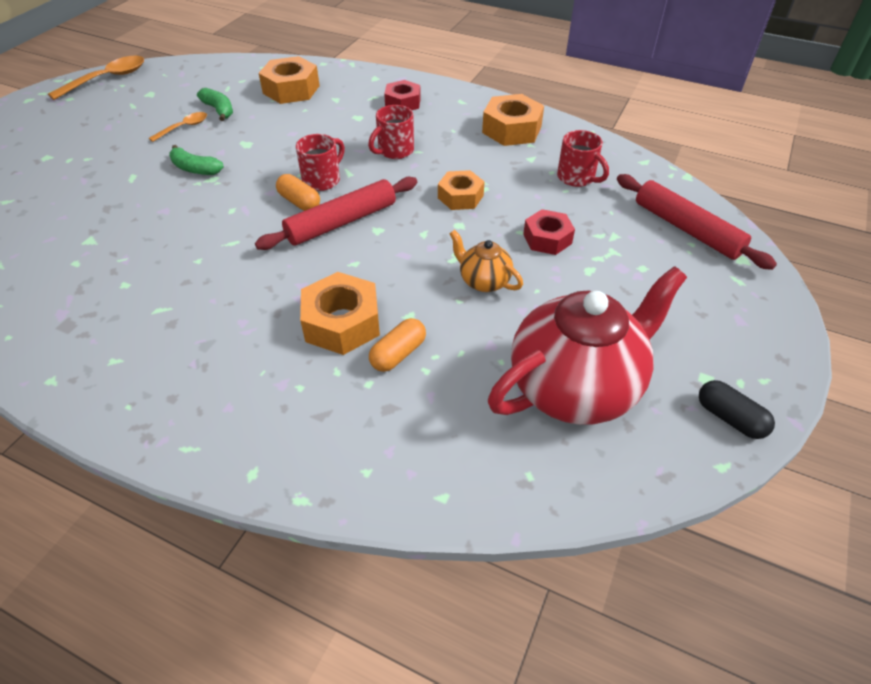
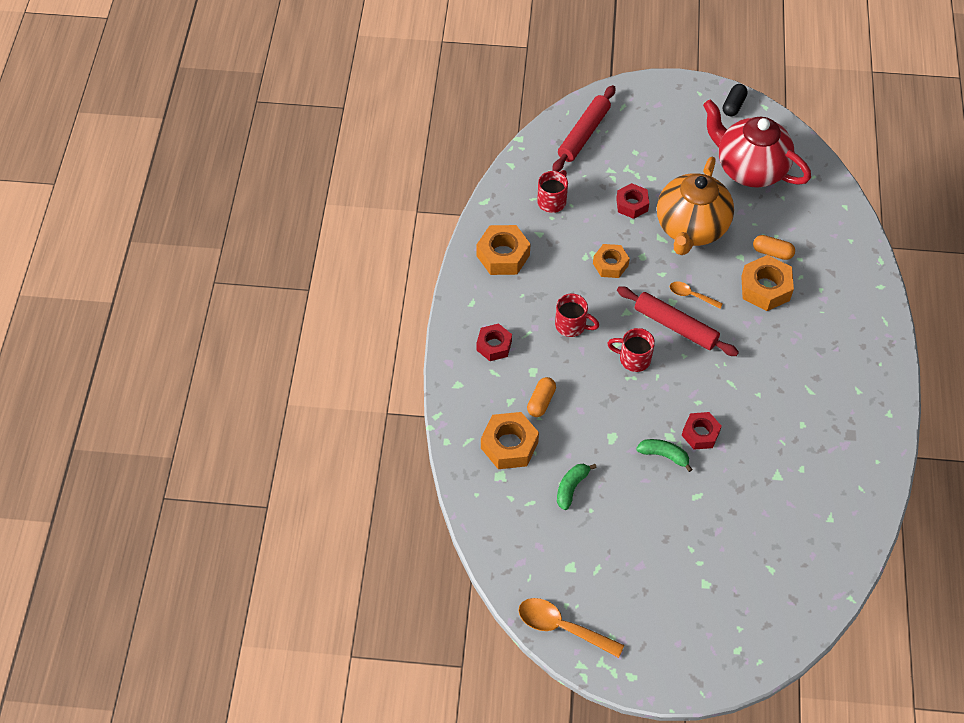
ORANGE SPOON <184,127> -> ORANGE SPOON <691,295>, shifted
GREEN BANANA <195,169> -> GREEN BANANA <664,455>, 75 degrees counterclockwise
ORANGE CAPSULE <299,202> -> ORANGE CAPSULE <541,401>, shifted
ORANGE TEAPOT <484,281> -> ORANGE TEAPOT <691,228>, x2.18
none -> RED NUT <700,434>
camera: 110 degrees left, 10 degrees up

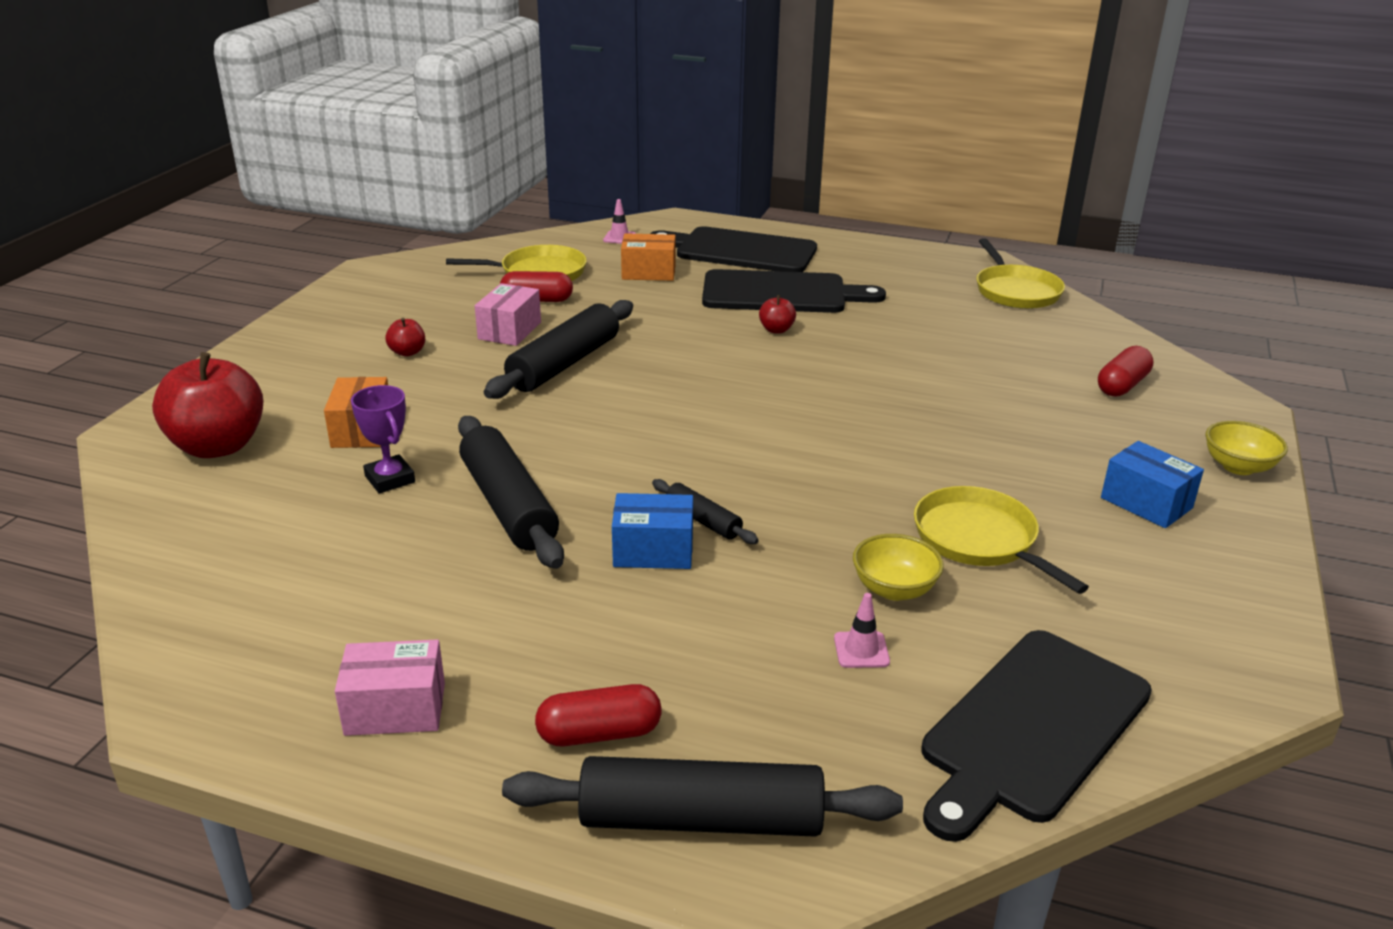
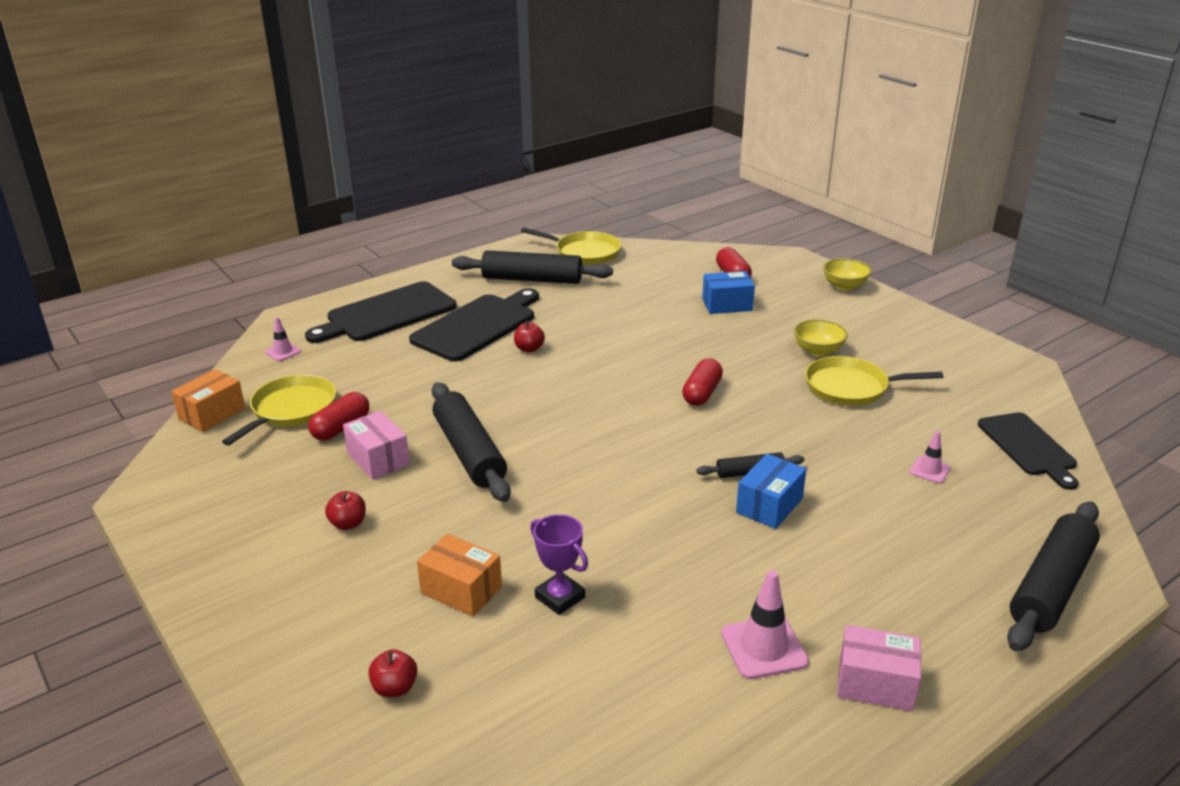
RED APPLE <218,446> -> RED APPLE <395,688>, x0.44
PINK BOX <395,709> -> PINK BOX <875,683>, 75 degrees clockwise
PURPLE TROPHY <390,479> -> PURPLE TROPHY <560,597>, 45 degrees clockwise
BLACK ROLLING PIN <508,505> -> BLACK ROLLING PIN <532,279>, shifted
RED CAPSULE <599,734> -> RED CAPSULE <702,393>, shifted
ORANGE BOX <648,272> -> ORANGE BOX <212,414>, shifted
YELLOW BOWL <894,589> -> YELLOW BOWL <818,351>, shifted
BLACK CUTTING BOARD <1031,729> -> BLACK CUTTING BOARD <1028,447>, x0.67
BLUE BOX <1146,503> -> BLUE BOX <727,305>, shifted
none -> PINK TRAFFIC CONE <764,647>
camera: 55 degrees left, 0 degrees up

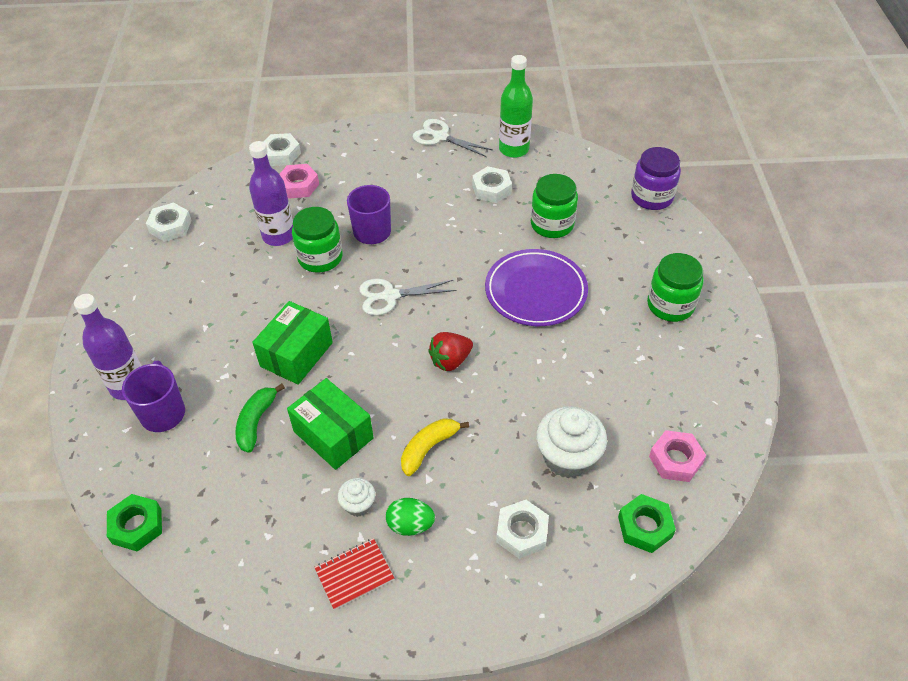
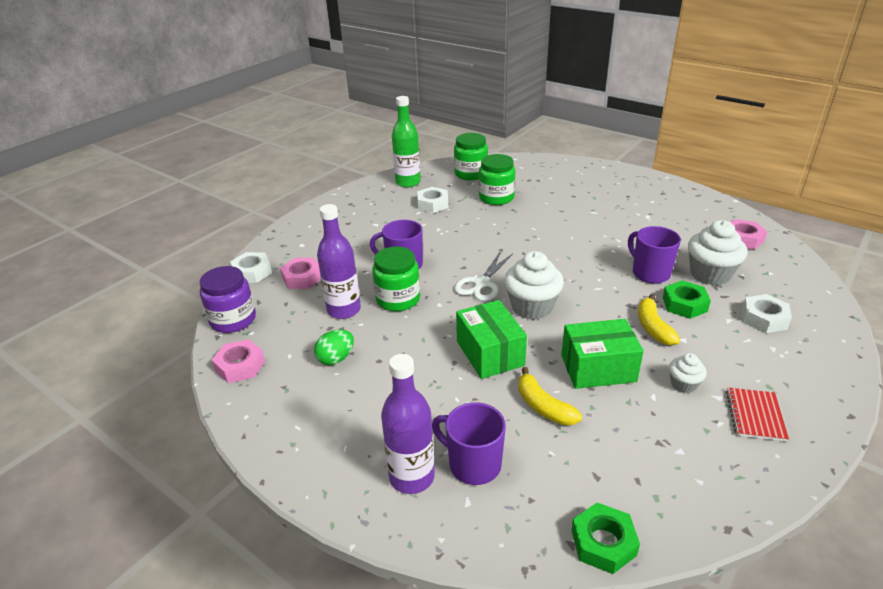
WHITE NUT <170,226> -> PINK NUT <240,366>
GREEN BANANA <256,422> -> YELLOW BANANA <543,406>
GREEN EGG <410,525> -> GREEN EGG <336,359>, shifted
WHITE SCISSORS <440,137> -> none
RED STRAWBERRY <450,361> -> none
PURPLE PLATE <535,291> -> none
GREEN NUT <645,527> -> GREEN NUT <684,304>, shifted
PURPLE JAR <651,197> -> PURPLE JAR <233,320>, shifted
GREEN JAR <670,305> -> GREEN JAR <471,174>, shifted
none -> WHITE CUPCAKE <532,307>
none -> PURPLE MUG <650,273>
camera: 50 degrees left, 15 degrees down

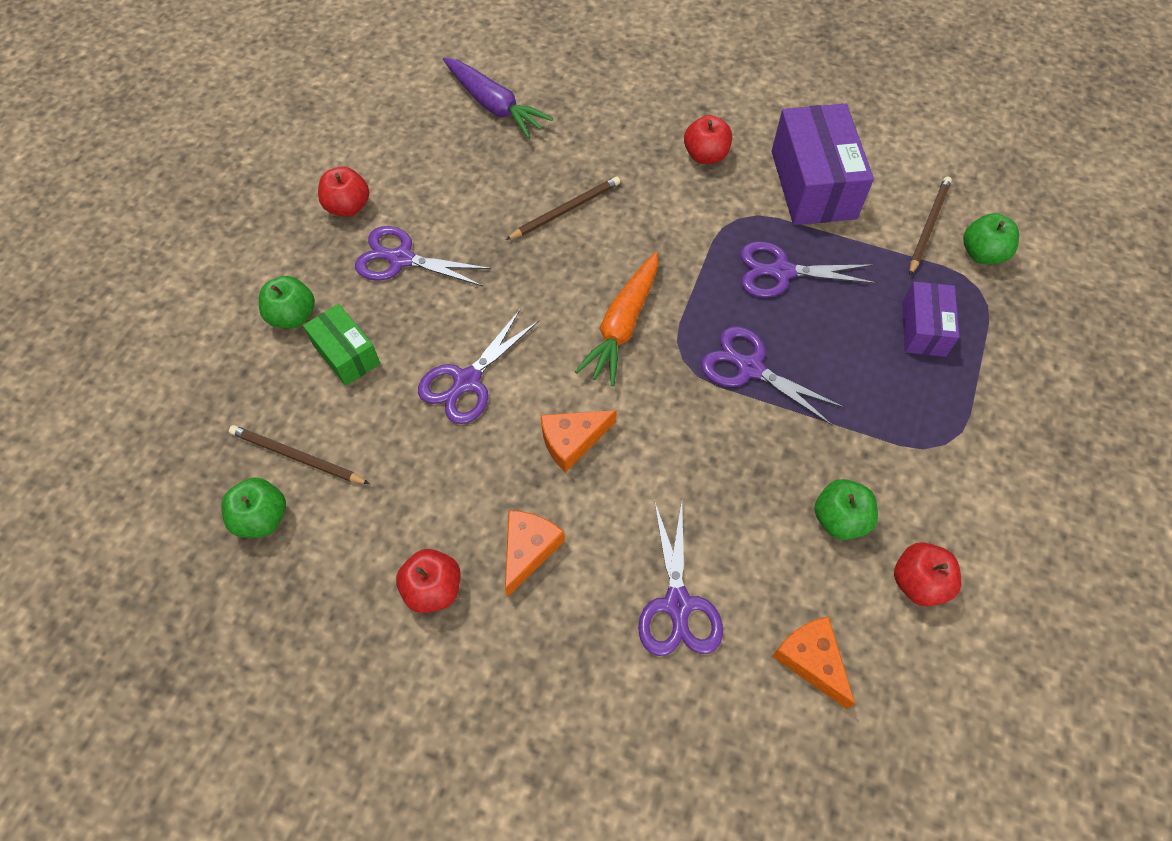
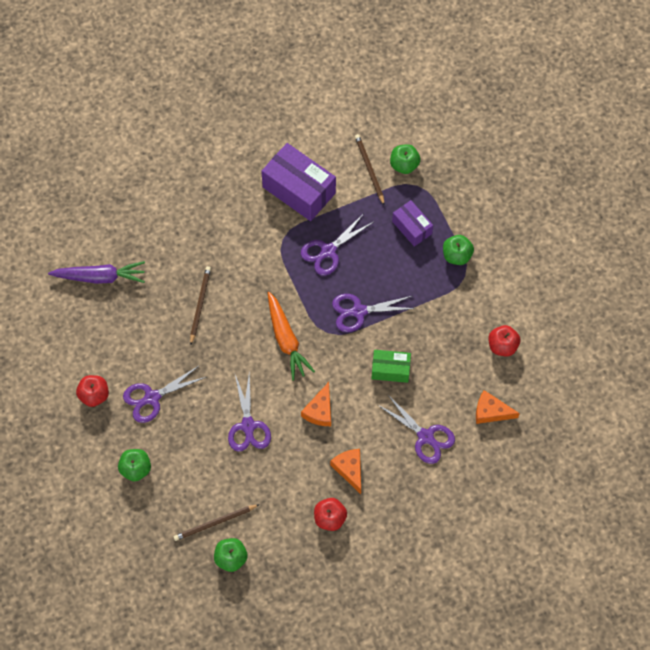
GREEN BOX <346,354> -> GREEN BOX <390,369>, shifted
RED APPLE <705,155> -> none
GREEN APPLE <839,519> -> GREEN APPLE <457,255>, shifted
camera: 45 degrees left, 5 degrees up

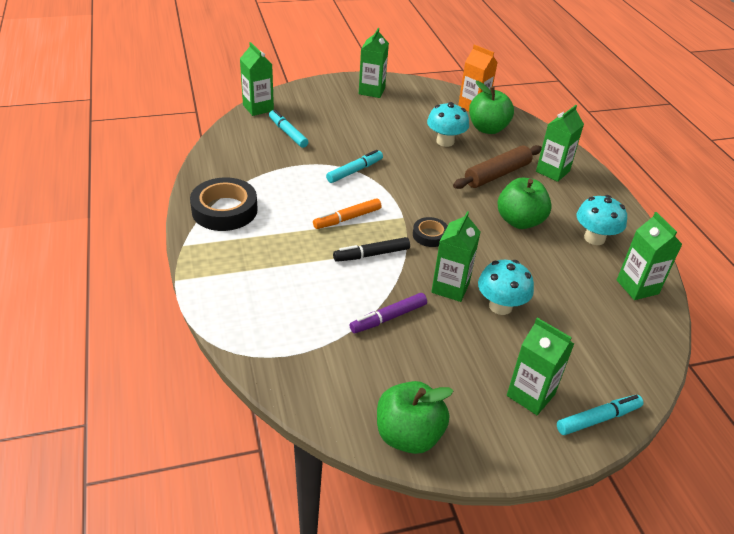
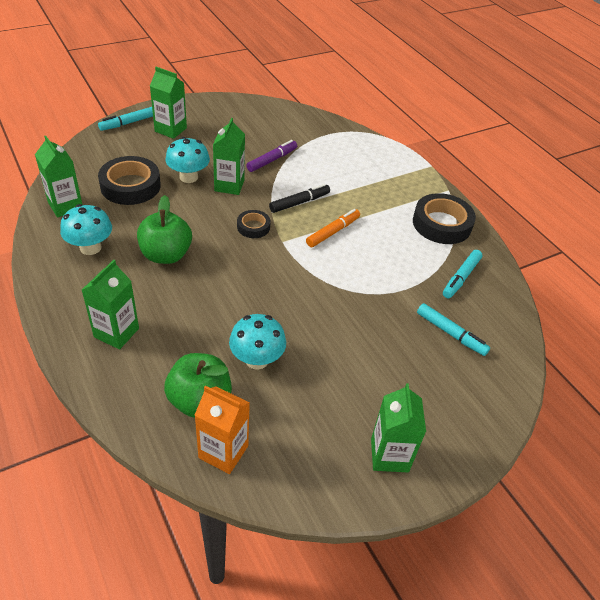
GREEN CARTON <258,108> -> none
TURQUOISE MARKER <355,171> -> TURQUOISE MARKER <461,278>, shifted
GREEN APPLE <408,435> -> none
BROWN ROLLING PIN <497,174> -> none
none -> BLACK TAPE <130,186>
camera: 165 degrees right, 5 degrees up

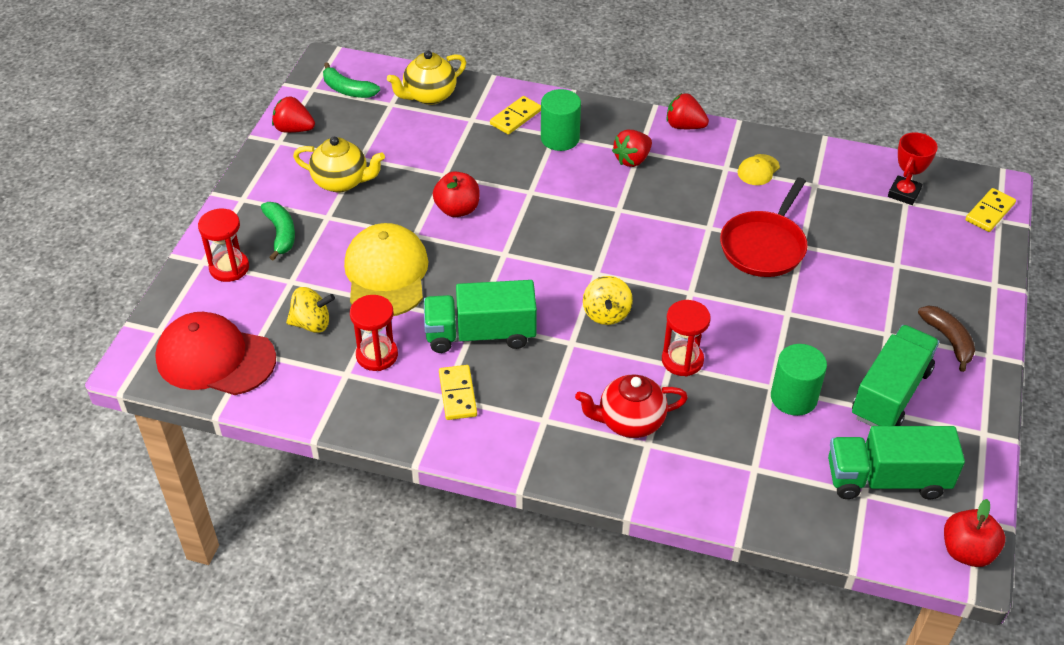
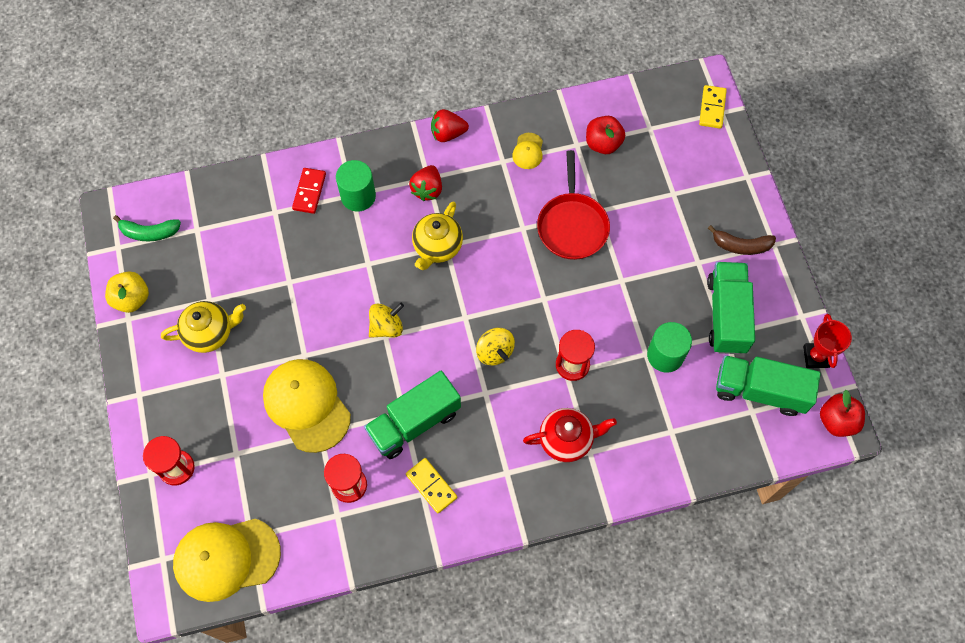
RED CAP <215,358> -> YELLOW CAP <226,558>
GREEN BANANA <281,234> -> none
RED STRAWBERRY <294,129> -> YELLOW APPLE <132,299>
YELLOW SPINNING TOP <312,323> -> YELLOW SPINNING TOP <386,327>, shifted
YELLOW TEAPOT <429,96> -> YELLOW TEAPOT <437,247>, shifted
RED APPLE <457,209> -> RED APPLE <603,143>, shifted
YELLOW DOMINO <515,117> -> RED DOMINO <309,192>
RED TEAPOT <630,421> -> RED TEAPOT <566,440>, 150 degrees counterclockwise
GREEN TRUCK <886,479> -> GREEN TRUCK <760,391>, 45 degrees clockwise
RED TROPHY <904,193> -> RED TROPHY <816,357>, shifted
BROWN BANANA <948,340> -> BROWN BANANA <741,245>, 150 degrees clockwise
camera: 30 degrees left, 20 degrees up

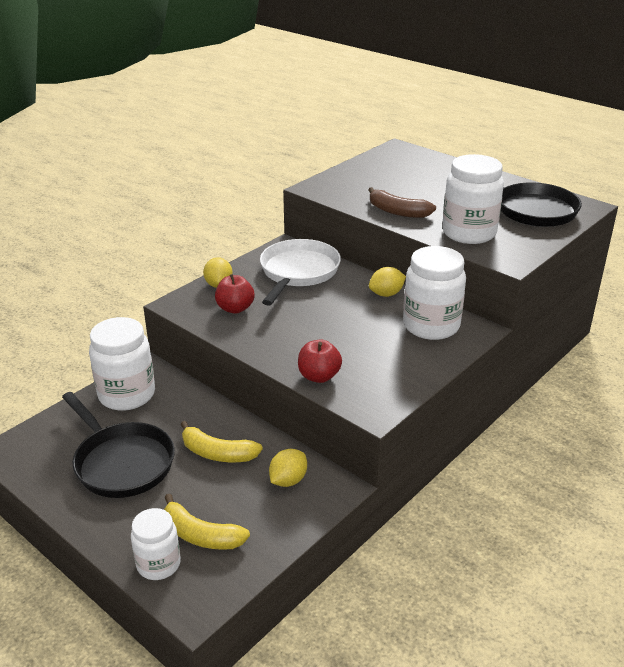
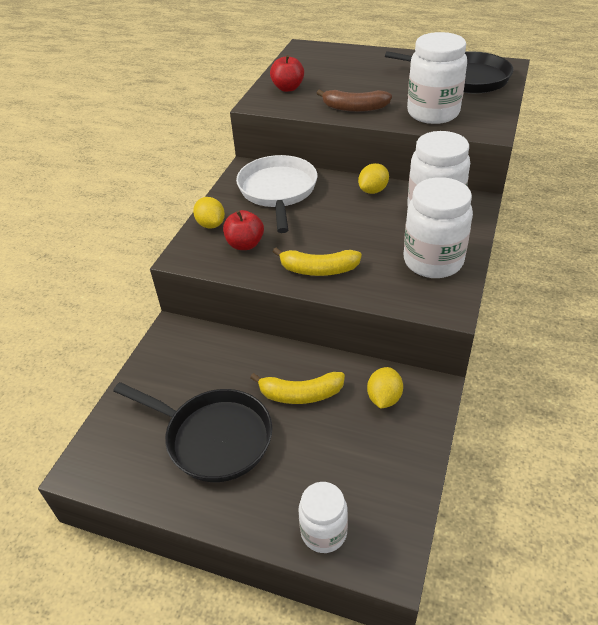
WHITE JAR <127,395> -> WHITE JAR <433,261>, shifted
YELLOW BANANA <201,535> -> YELLOW BANANA <318,270>, shifted
RED APPLE <319,376> -> RED APPLE <288,88>, shifted
camera: 20 degrees left, 10 degrees up

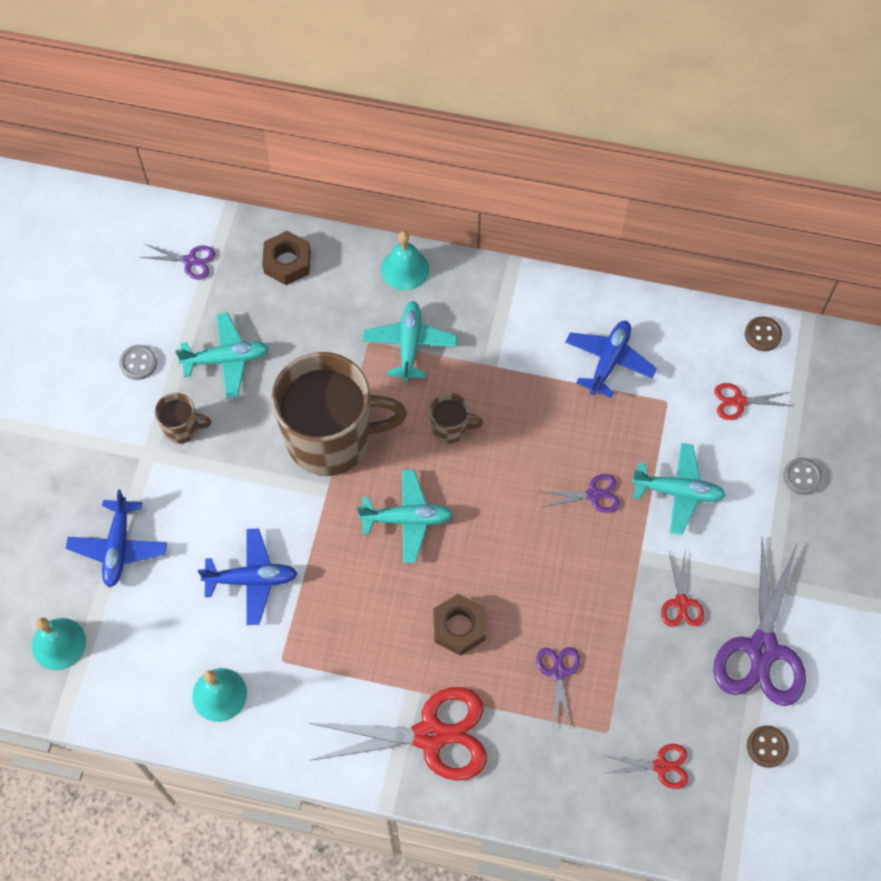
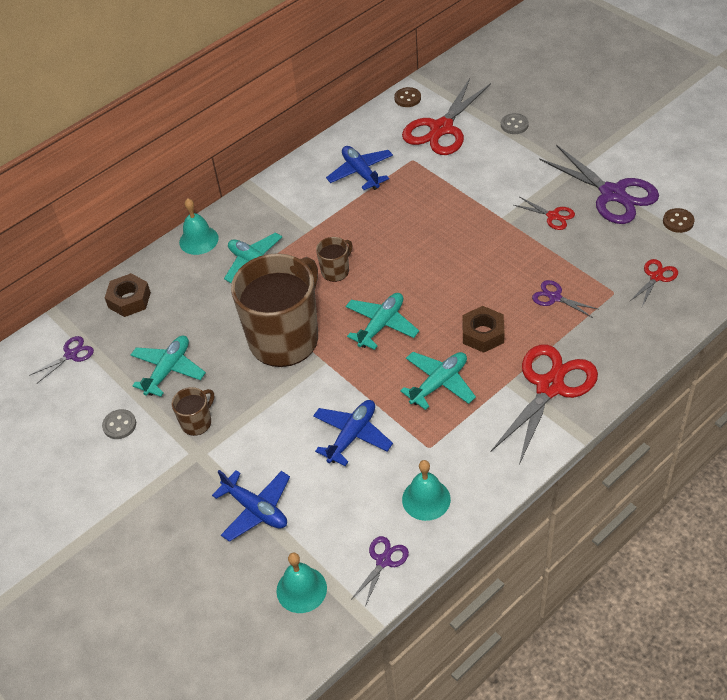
PURPLE SCISSORS <593,495> -> PURPLE SCISSORS <383,561>, shifted
TURQUOISE PLANE <677,492> -> TURQUOISE PLANE <439,383>, shifted
RED SCISSORS <738,401> -> RED SCISSORS <441,128>, x2.09
camera: 50 degrees left, 15 degrees down

